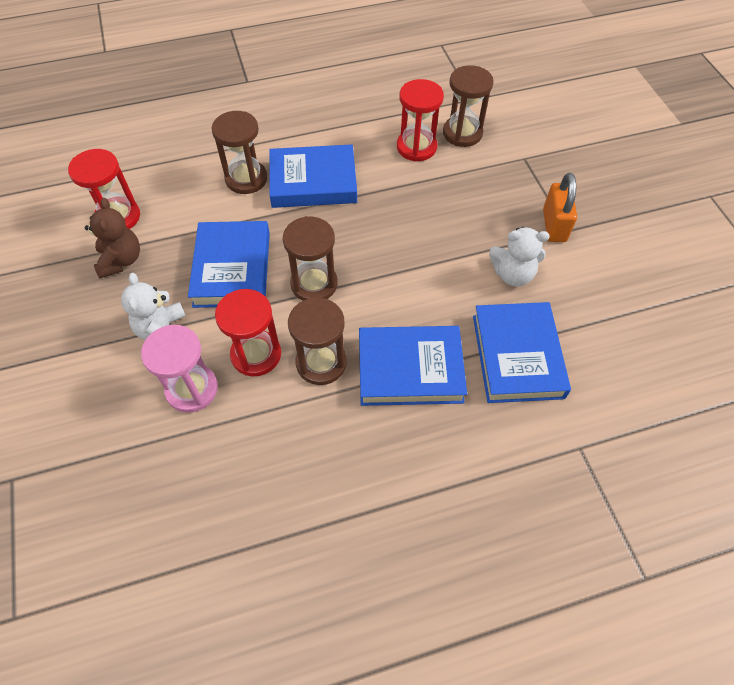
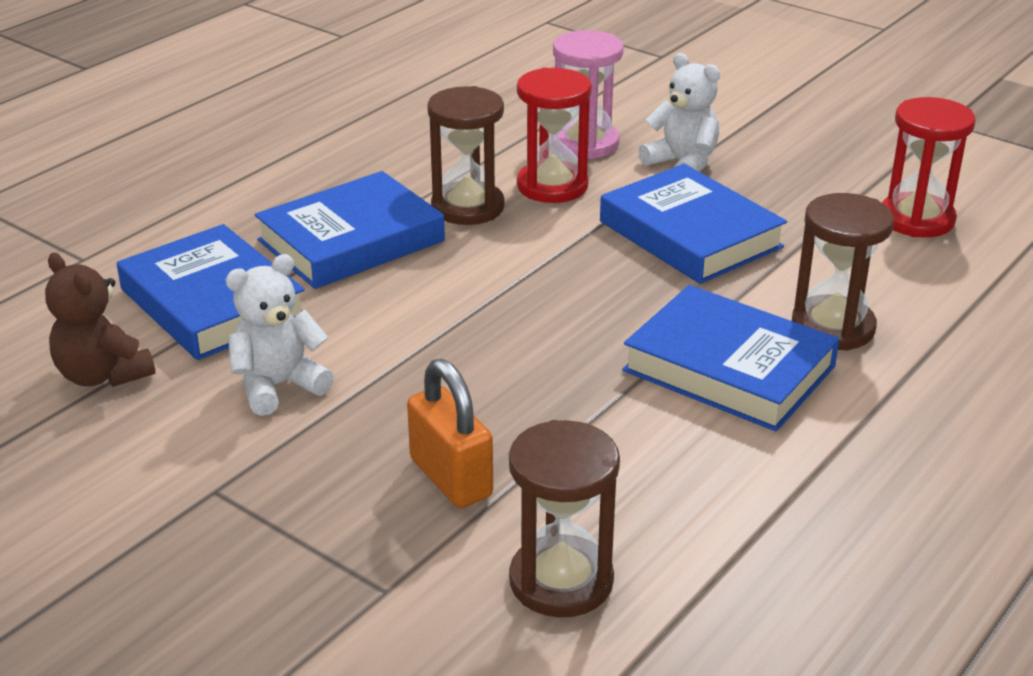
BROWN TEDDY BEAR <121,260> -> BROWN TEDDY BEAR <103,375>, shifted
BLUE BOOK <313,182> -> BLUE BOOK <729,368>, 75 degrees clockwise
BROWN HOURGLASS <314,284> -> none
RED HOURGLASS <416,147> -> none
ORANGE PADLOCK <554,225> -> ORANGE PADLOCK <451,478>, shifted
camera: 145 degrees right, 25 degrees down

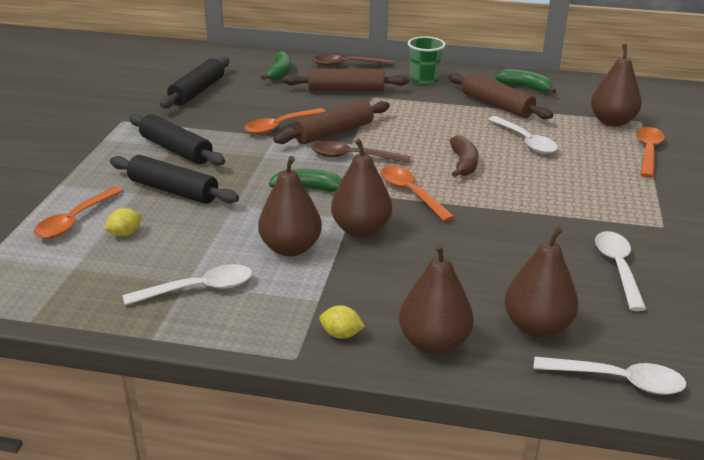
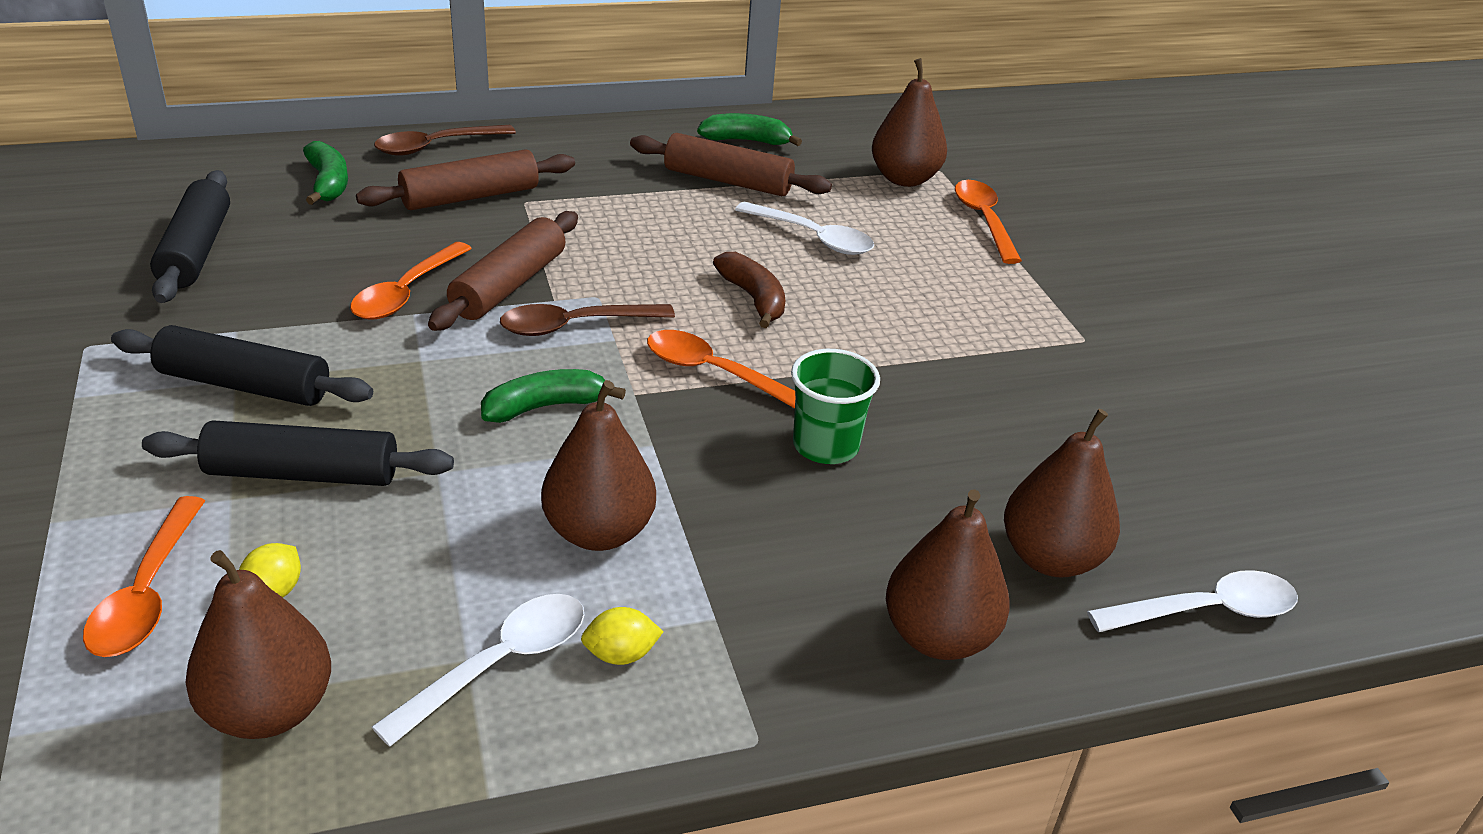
YELLOW LEMON <341,334> -> YELLOW LEMON <621,654>, shifted
BROWN PEAR <361,230> -> BROWN PEAR <269,710>, shifted
GREEN CUP <424,80> -> GREEN CUP <825,446>, shifted
WHITE SPOON <618,268> -> none
camera: 30 degrees left, 5 degrees up

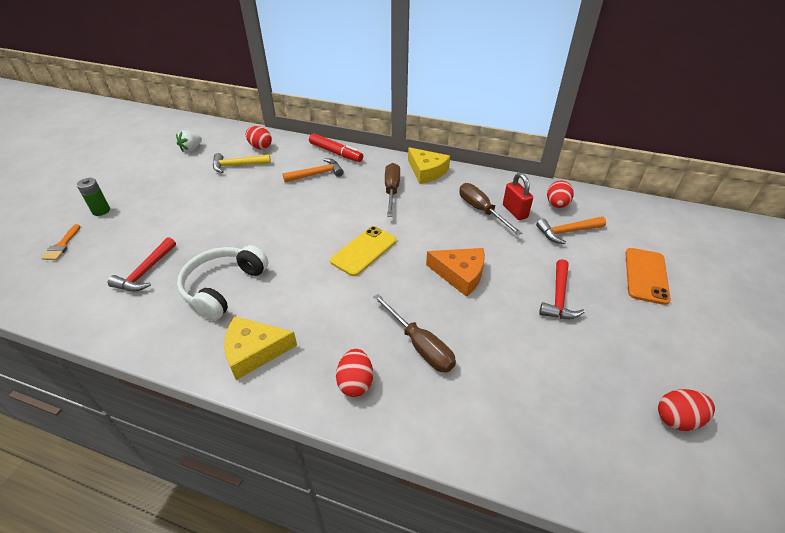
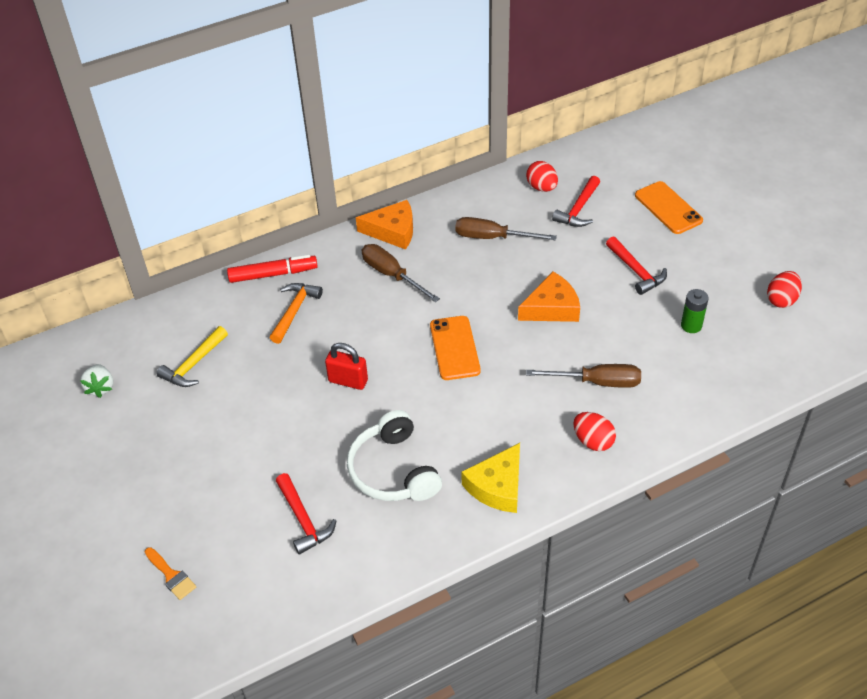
GREEN BATTERY <101,211> -> GREEN BATTERY <691,325>, shifted
RED EGG <260,147> -> none
YELLOW PHONE <364,251> -> ORANGE PHONE <454,348>
YELLOW CHEESE <426,171> -> ORANGE CHEESE <392,231>
RED PADLOCK <514,211> -> RED PADLOCK <348,381>, shifted
ORANGE HAMMER <567,232> -> RED HAMMER <578,209>
camera: 45 degrees left, 5 degrees up

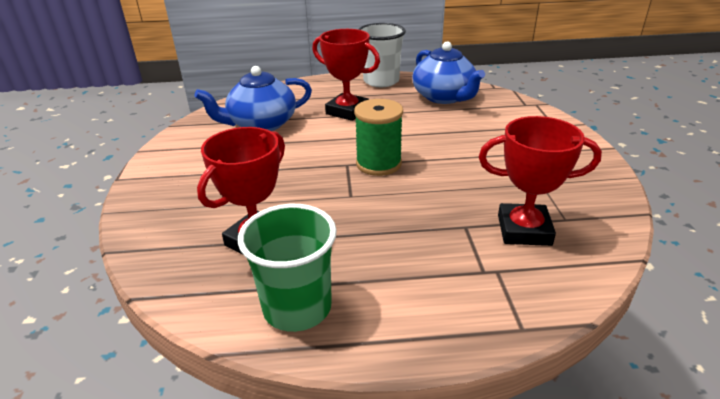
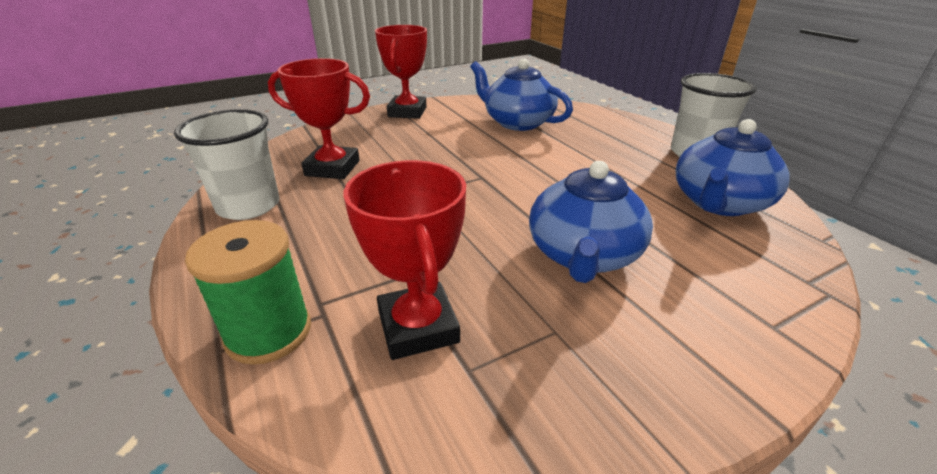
GREEN CUP <297,307> -> WHITE CUP <248,206>
RED TROPHY <347,111> -> RED TROPHY <407,112>, shifted
GREEN SPOOL <378,164> -> GREEN SPOOL <269,332>, shifted
none -> BLUE TEAPOT <583,255>
camera: 65 degrees right, 0 degrees up

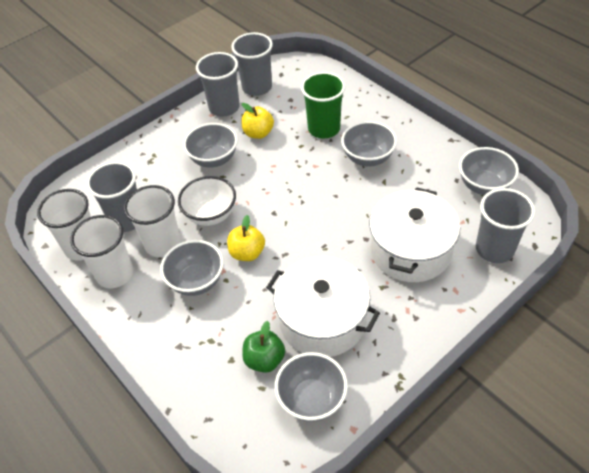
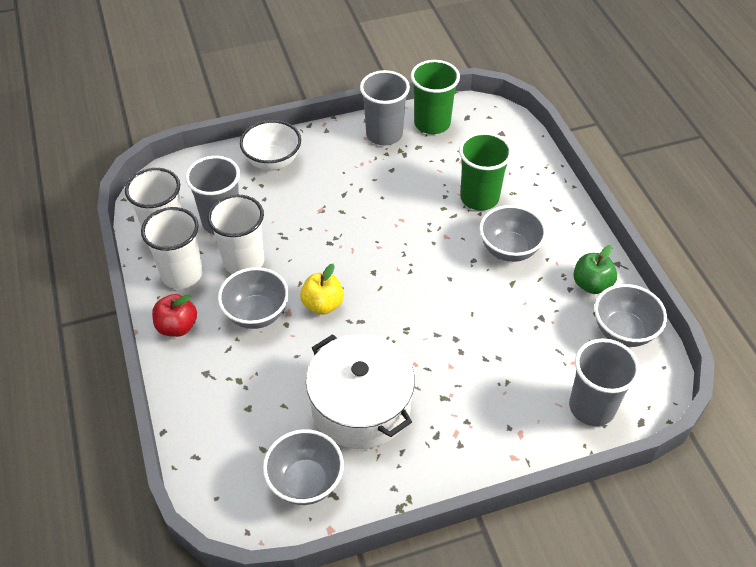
WHITE BOWL <211,215> -> WHITE BOWL <273,161>, shifted
GREY BOWL <214,159> -> none
GREY CUP <257,87> -> GREEN CUP <432,123>
YELLOW APPLE <258,133> -> none
GREEN APPLE <264,359> -> GREEN APPLE <591,284>, shifted
WHITE POT <410,250> -> none
none -> RED APPLE <177,326>
camera: 20 degrees right, 0 degrees up

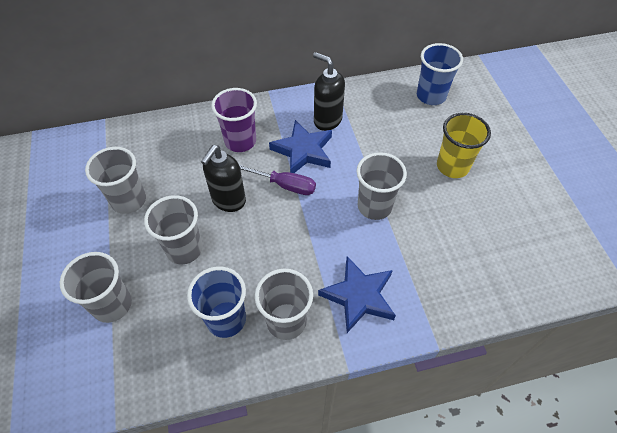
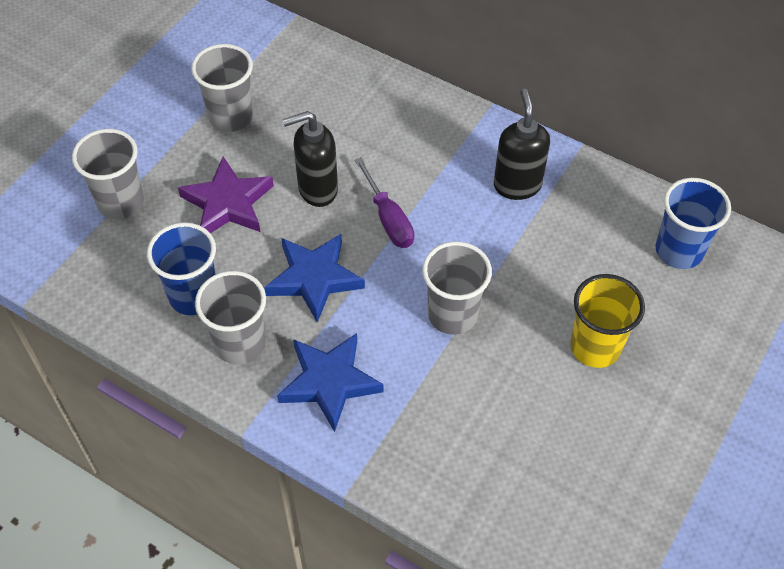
GREY CUP <184,249> -> PURPLE STAR <228,203>
PURPLE CUP <240,141> -> none
BLUE STAR <303,151> -> BLUE STAR <314,278>, shifted
camera: 45 degrees right, 0 degrees up

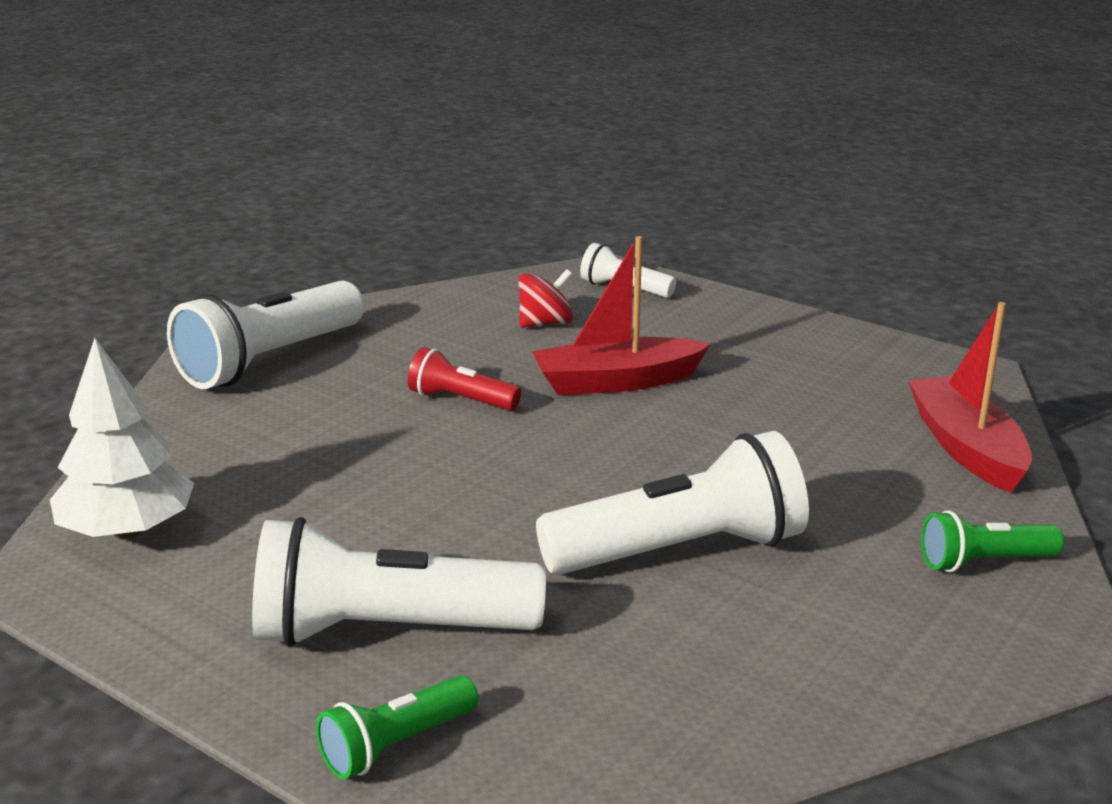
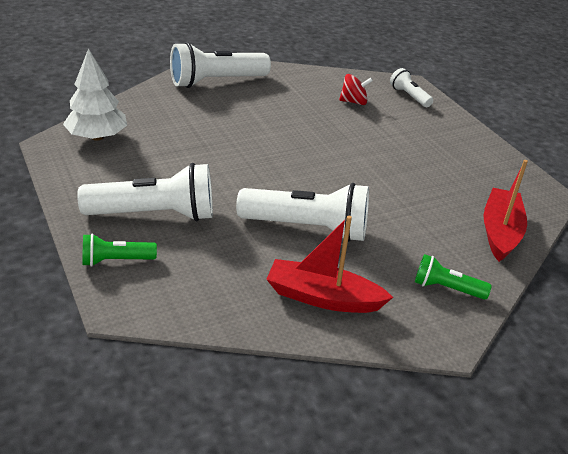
WHITE FLASHLIGHT <387,631> -> WHITE FLASHLIGHT <155,214>, 150 degrees clockwise
RED FLASHLIGHT <461,400> -> none
RED BOAT <616,382> -> RED BOAT <323,298>, shifted
camera: 25 degrees right, 10 degrees up

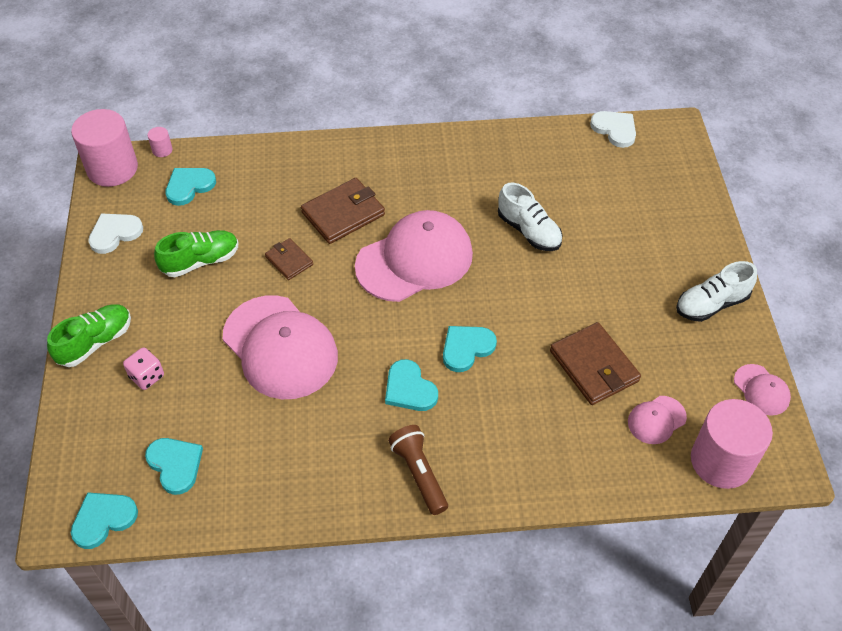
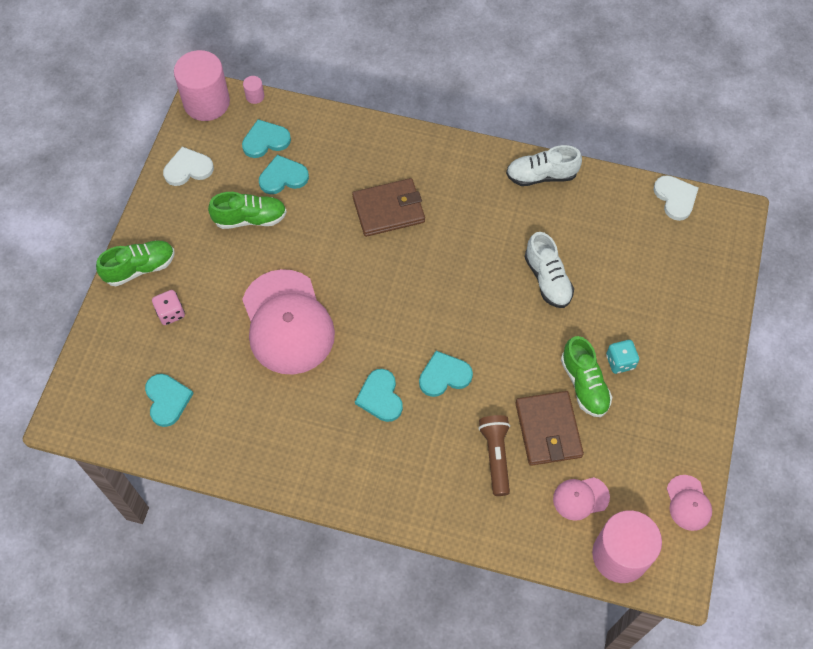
TURQUOISE HEART <103,519> -> TURQUOISE HEART <283,177>, shifted
BROWN WALLET <289,261> -> none
PINK CAP <414,260> -> none
BROWN FLASHLIGHT <419,474> -> BROWN FLASHLIGHT <495,456>, shifted
WHITE SHOE <711,304> -> WHITE SHOE <541,175>, shifted
none -> GREEN SHOE <584,384>
none -> TURQUOISE DICE <620,362>
camera: 20 degrees right, 10 degrees up

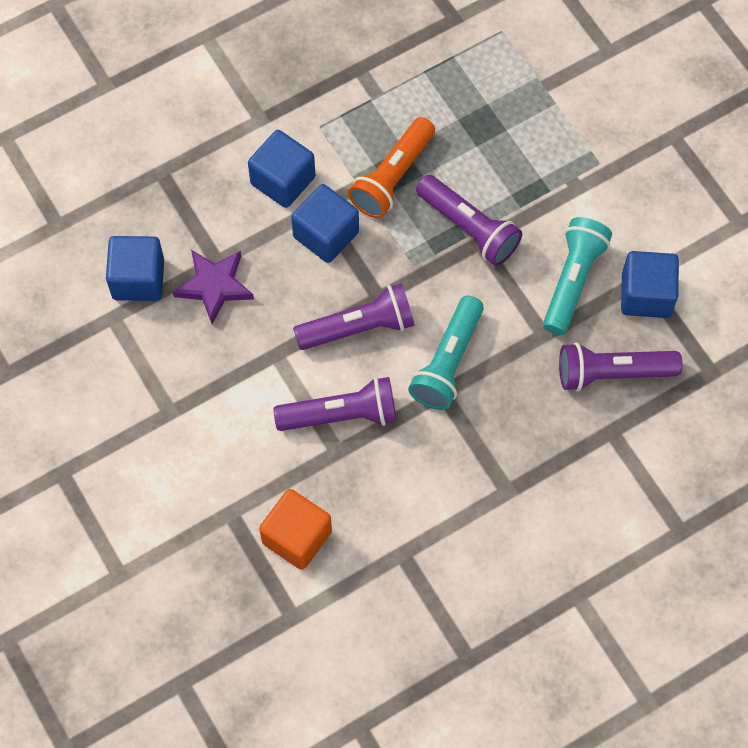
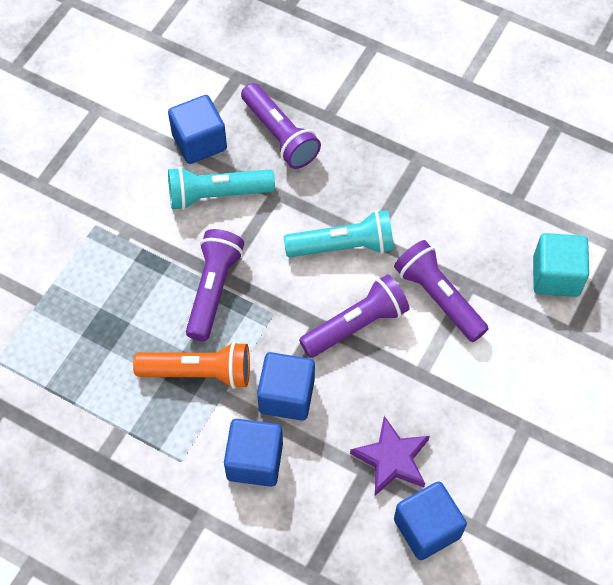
ORANGE CUBE <297,537> -> TURQUOISE CUBE <556,276>
PURPLE FLASHLIGHT <358,327> -> PURPLE FLASHLIGHT <356,325>, 105 degrees clockwise
camera: 120 degrees left, 5 degrees down

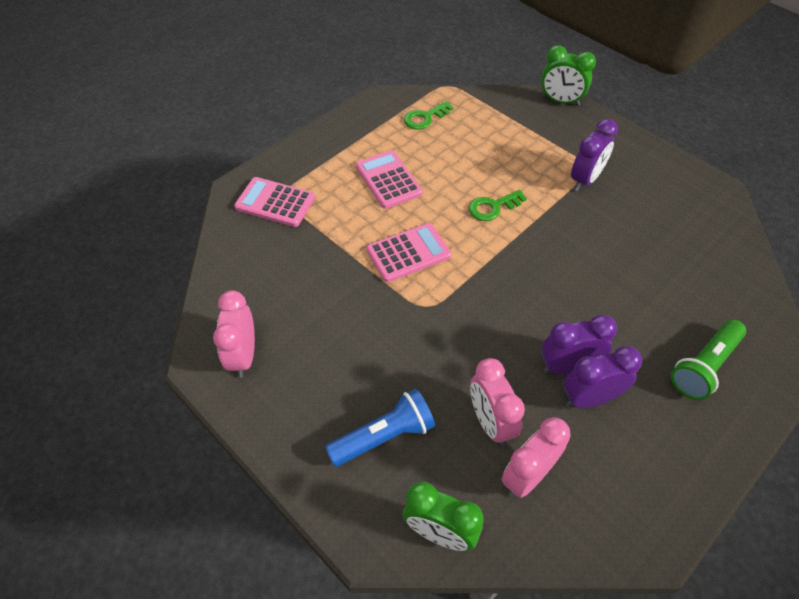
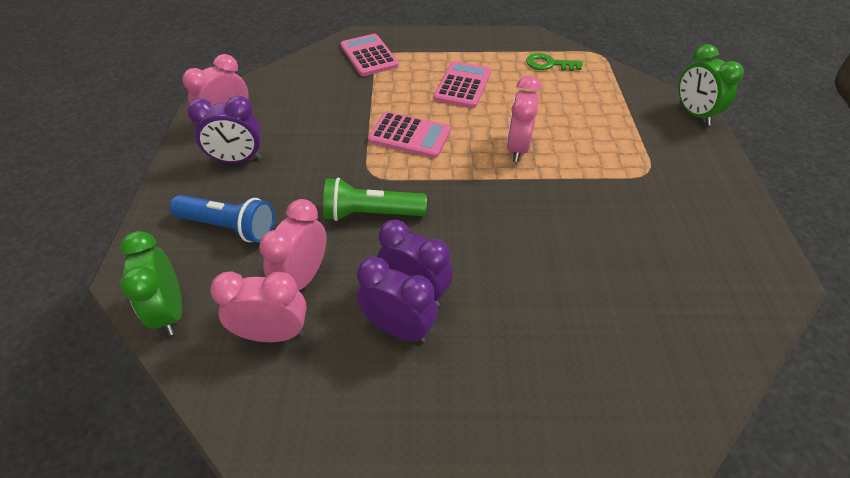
GREEN KEY <492,207> -> PINK CLOCK <517,148>
PURPLE CLOCK <585,180> -> PURPLE CLOCK <238,160>, shifted
GREEN FLASHLIGHT <704,367> -> GREEN FLASHLIGHT <371,214>, shifted
camera: 45 degrees right, 5 degrees down

